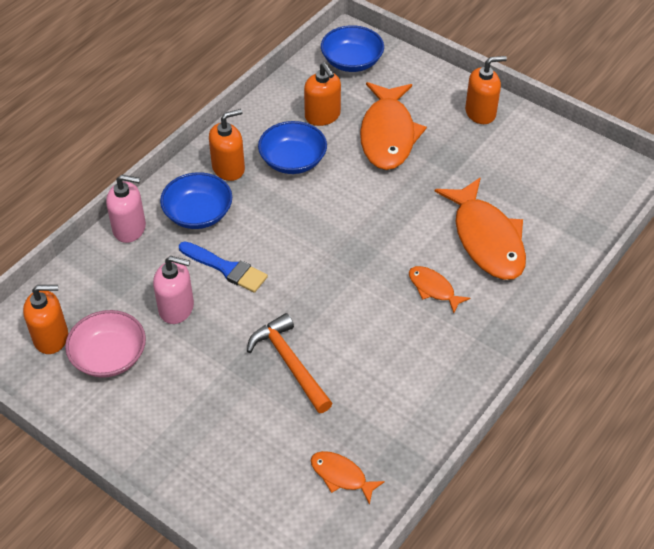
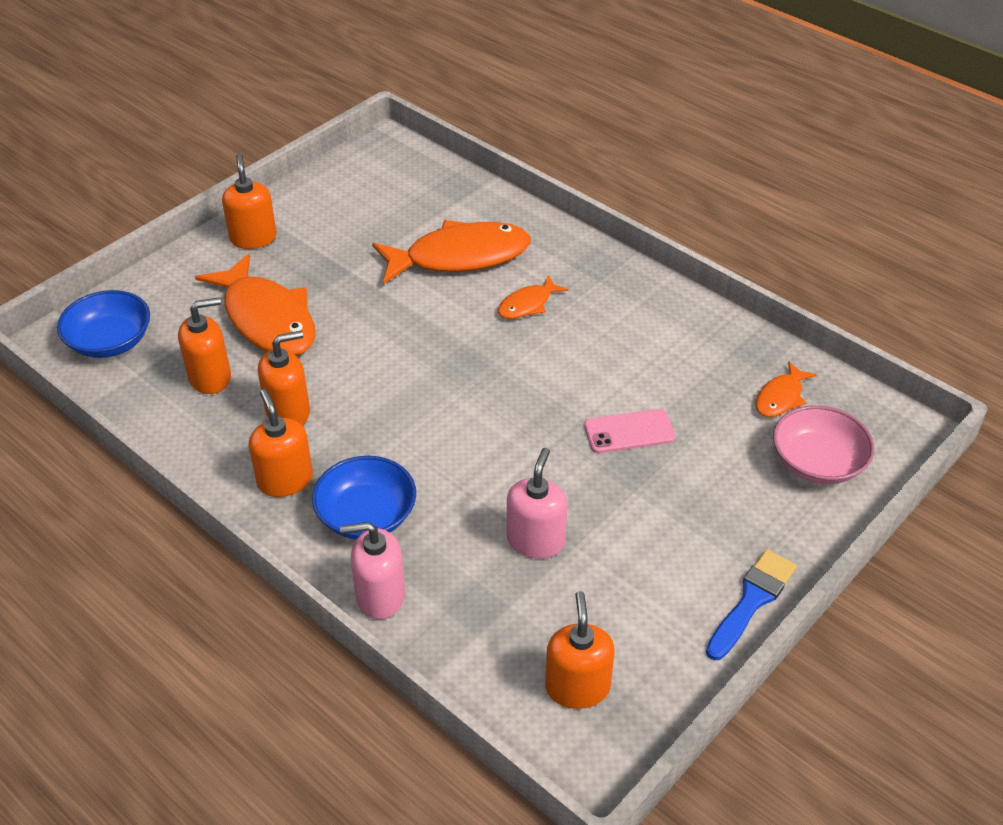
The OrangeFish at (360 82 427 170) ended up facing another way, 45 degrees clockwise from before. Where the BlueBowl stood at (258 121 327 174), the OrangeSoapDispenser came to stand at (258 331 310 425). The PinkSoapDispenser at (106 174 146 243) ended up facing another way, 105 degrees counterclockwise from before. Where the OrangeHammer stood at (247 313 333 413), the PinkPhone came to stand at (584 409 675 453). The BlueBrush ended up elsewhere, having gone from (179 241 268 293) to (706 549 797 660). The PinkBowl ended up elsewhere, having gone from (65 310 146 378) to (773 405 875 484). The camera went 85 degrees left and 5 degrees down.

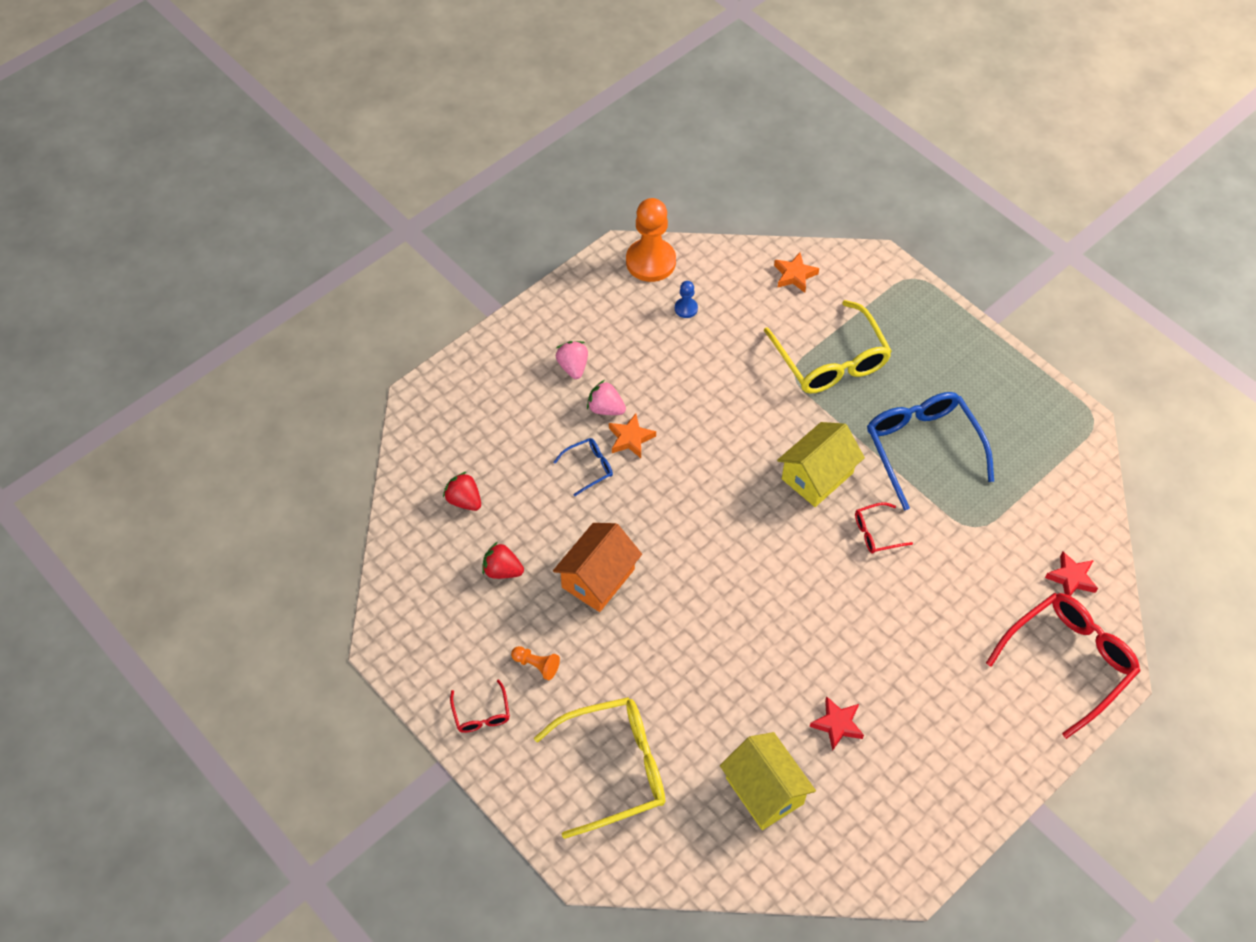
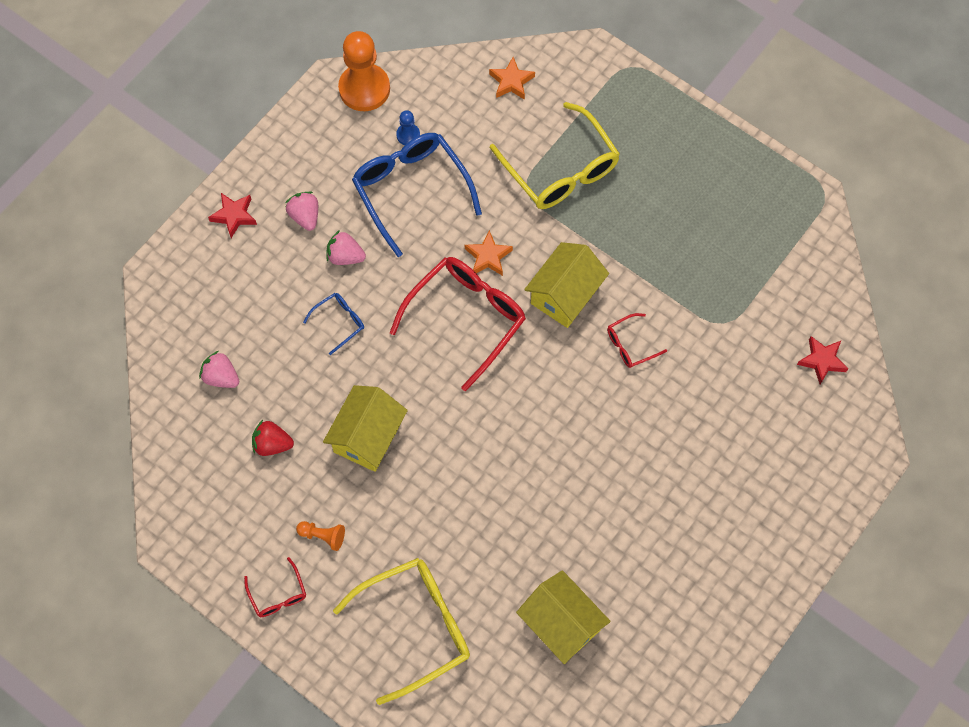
What was the RedStrawberry at (443 472 481 511) turned into the PinkStrawberry at (199 351 239 388). The RedStar ended up elsewhere, having gone from (810 696 864 751) to (208 193 257 238). What was the OrangeHouse at (553 523 642 612) turned into the YellowHouse at (323 385 408 472). The BlueGlasses ended up elsewhere, having gone from (867 392 994 510) to (352 133 482 257). The RedGlasses ended up elsewhere, having gone from (986 593 1140 739) to (390 257 526 391). The OrangeStar ended up elsewhere, having gone from (609 413 656 458) to (465 230 513 276). The camera went 10 degrees left and 10 degrees up.

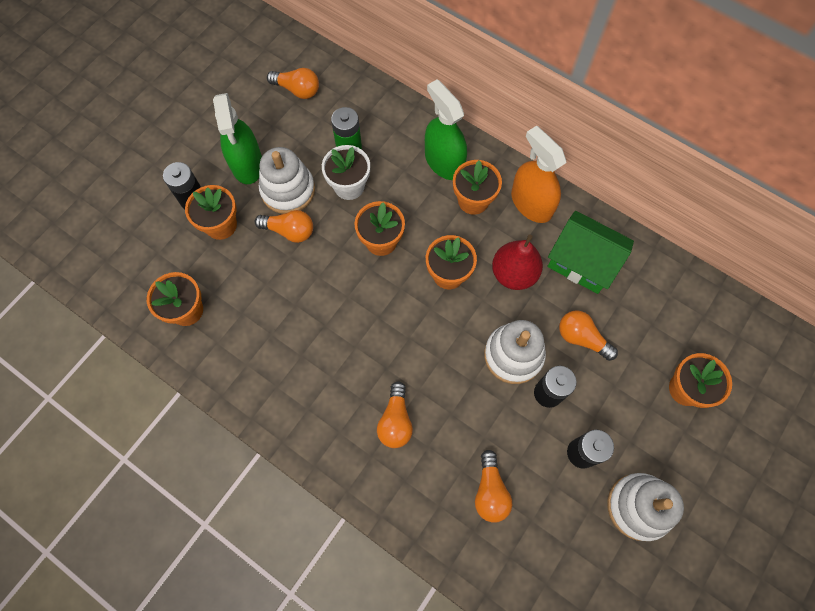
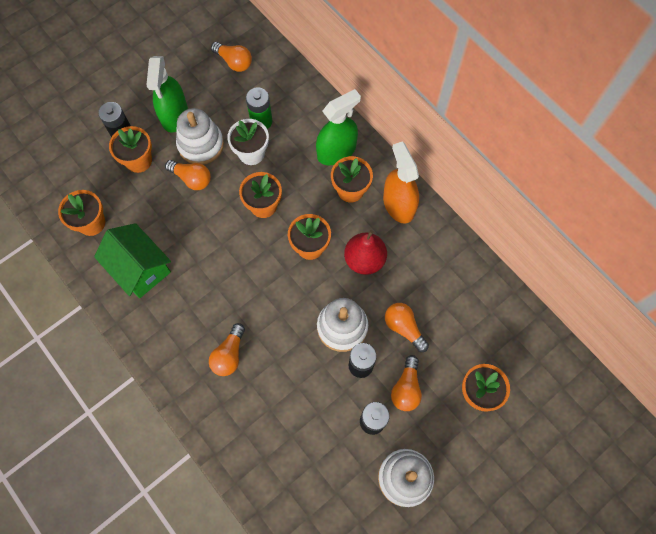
The GreenHouse ended up elsewhere, having gone from (548 211 634 294) to (94 223 171 298). The GreenSprayBottle at (425 79 467 180) ended up facing another way, 75 degrees clockwise from before. The OrangeLightBulb ended up elsewhere, having gone from (475 450 512 523) to (391 355 422 411). The camera went 15 degrees right and 0 degrees up.

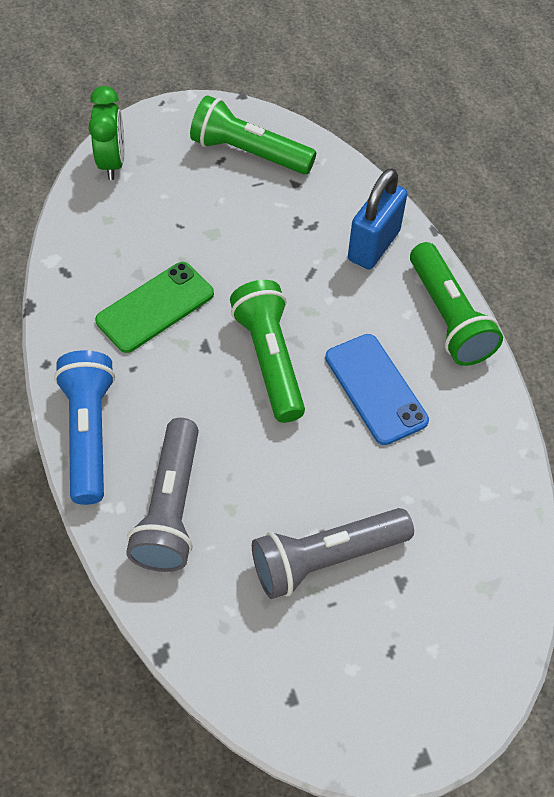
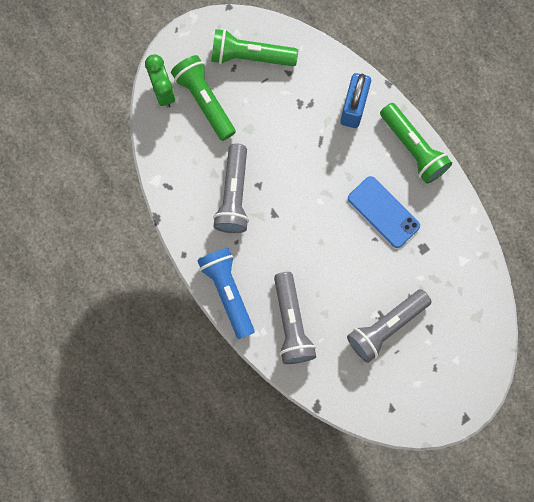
The GreenFlashlight ended up elsewhere, having gone from (230 280 305 423) to (171 55 236 141). Where the GreenPhone stood at (95 262 214 353), the GreyFlashlight came to stand at (213 144 249 233). The camera went 15 degrees left and 20 degrees up.

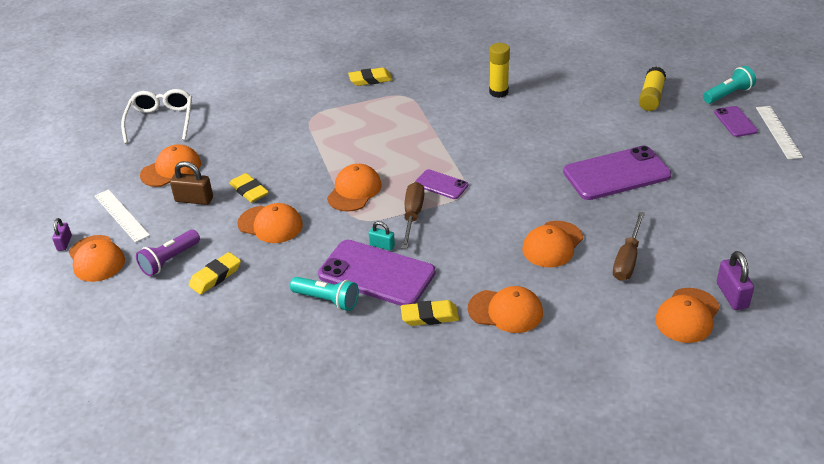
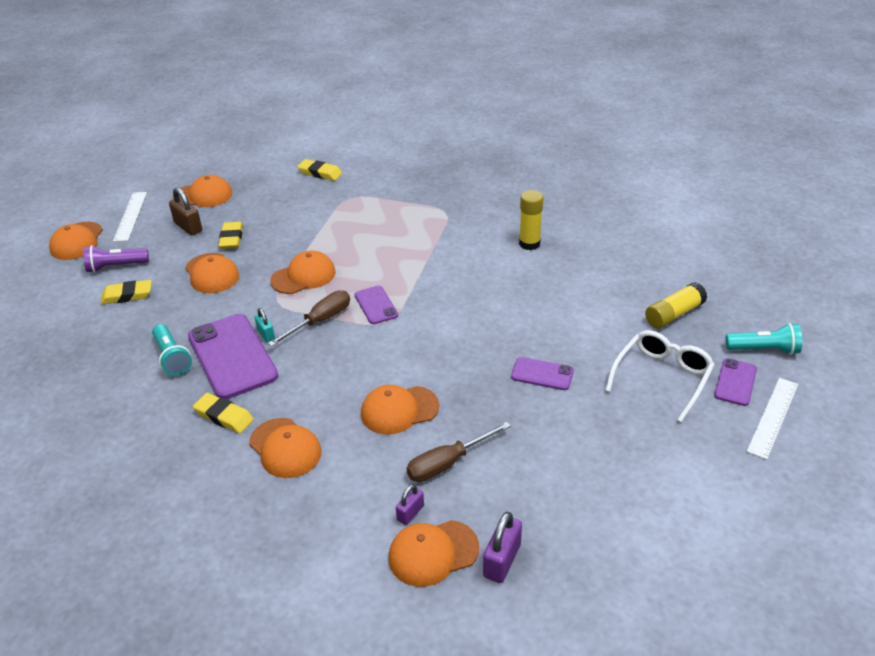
The YellowEraser ended up elsewhere, having gone from (348 67 392 86) to (297 159 342 181). The PurplePadlock ended up elsewhere, having gone from (52 218 72 251) to (396 484 424 525). The size of the PurplePhone at (563 146 672 200) changed by a factor of 0.51. The WhiteGlasses ended up elsewhere, having gone from (121 89 192 144) to (605 330 715 422). The camera went 35 degrees right and 0 degrees up.

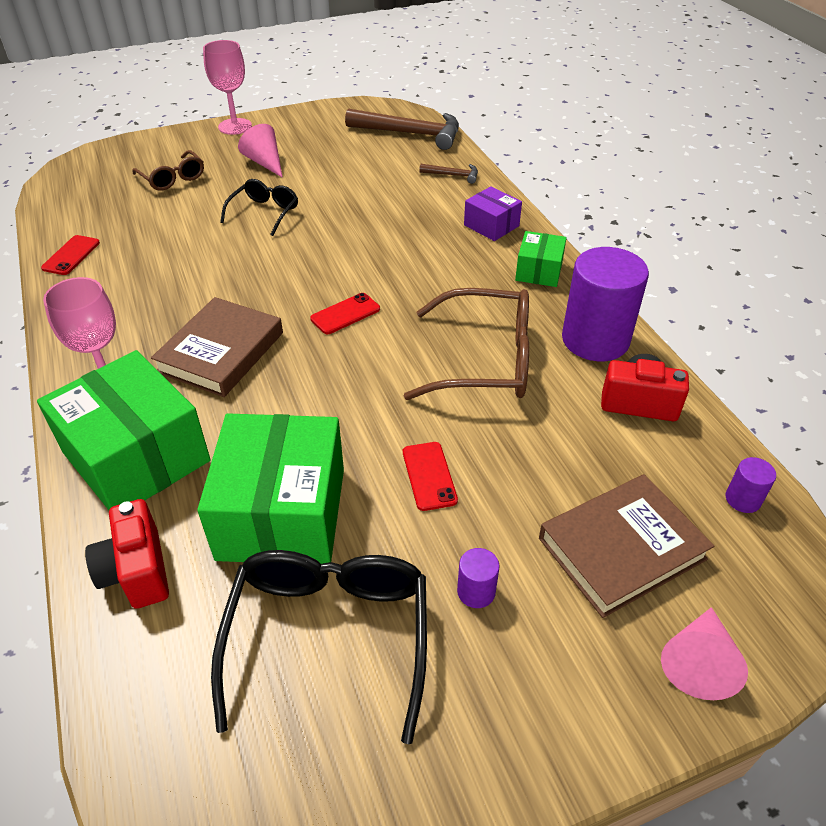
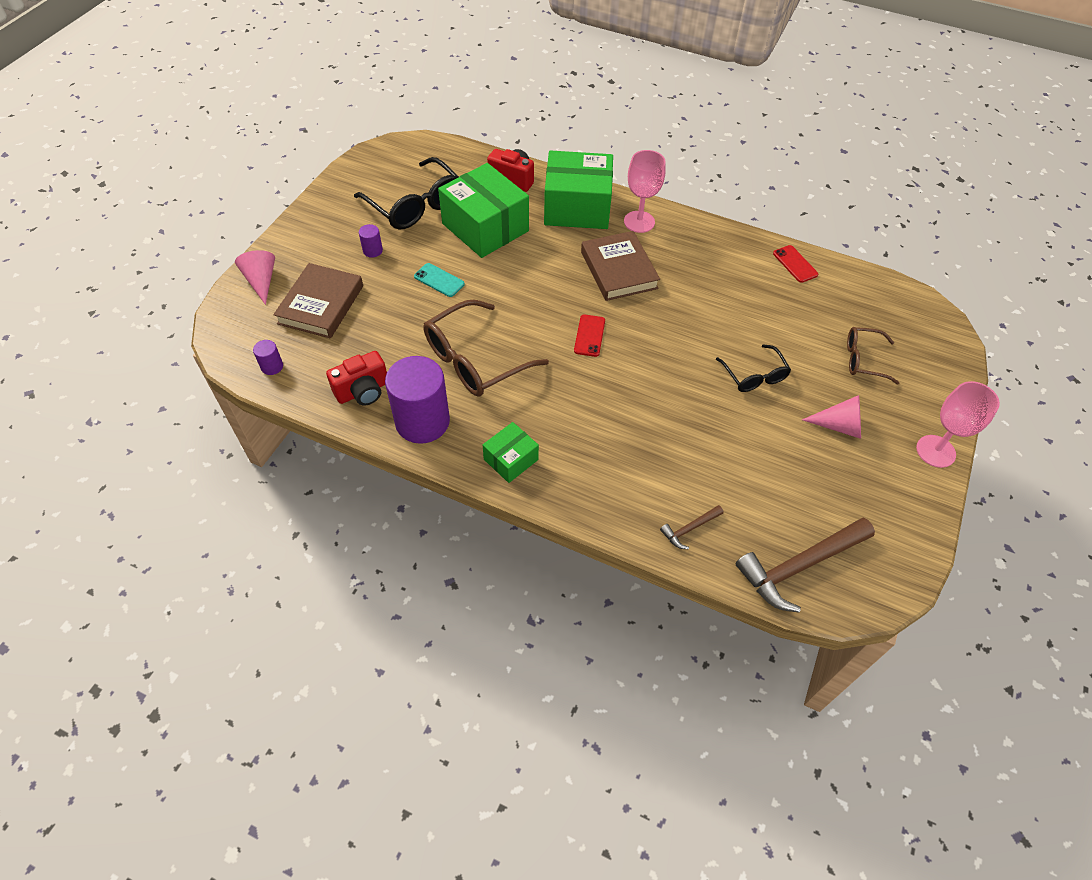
What was the RedPhone at (403 442 458 511) turned into the TurquoisePhone at (414 263 465 297). The GreenBox at (515 231 567 287) ended up facing another way, 75 degrees clockwise from before. The second view lost the PurpleBox at (464 186 522 241). The camera went 135 degrees right and 10 degrees up.

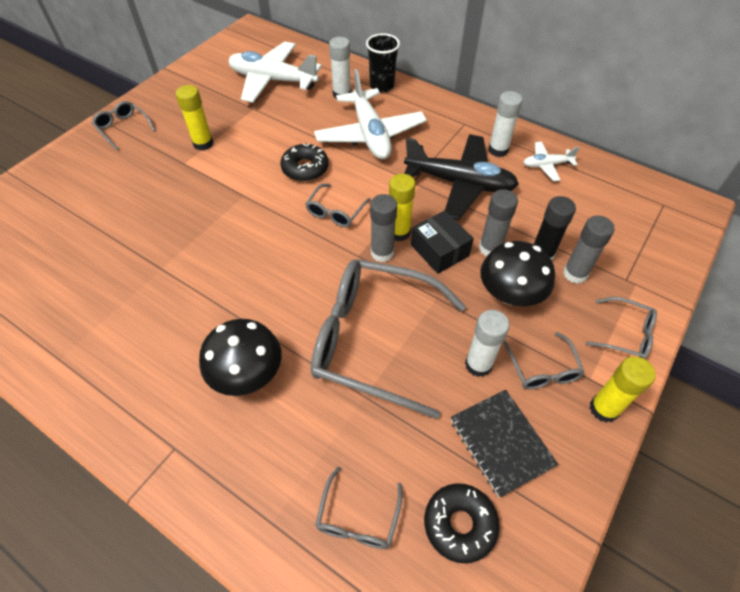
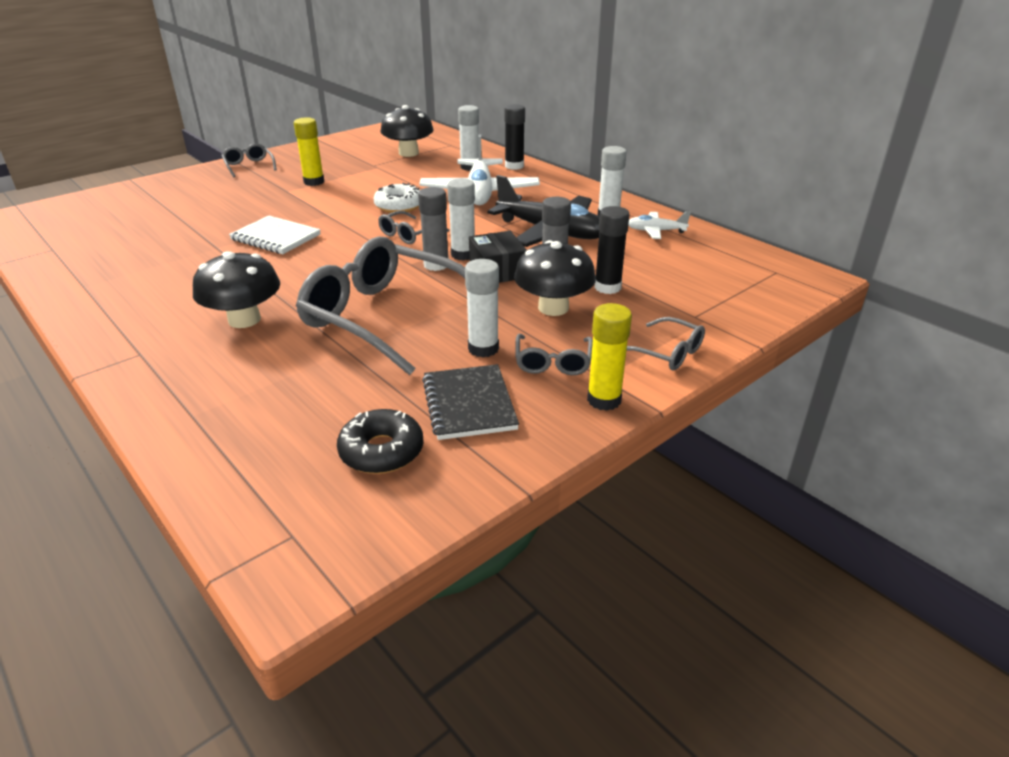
The second view gained the WhiteNotebook at (229 216 321 254). What was the BlackDonut at (280 143 329 181) turned into the WhiteDonut at (373 183 420 213). Where the WhitePlane stood at (228 41 322 103), the BlackMushroom came to stand at (381 105 434 157). What was the YellowGlueStick at (389 174 416 241) turned into the WhiteGlueStick at (447 178 475 260). Where the BlackCup stood at (366 33 400 92), the BlackGlueStick came to stand at (504 104 525 170). The second view lost the GreyGlasses at (315 466 402 549). The second view lost the GreyGlueStick at (563 216 615 284). The camera went 15 degrees right and 20 degrees down.

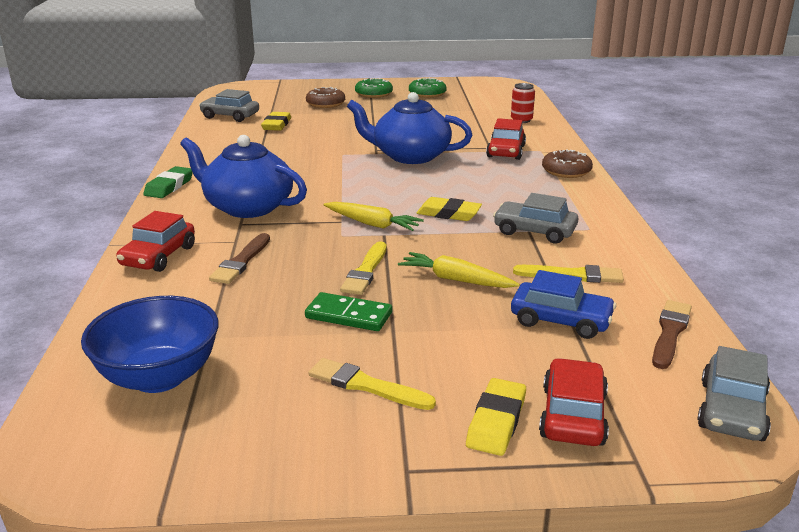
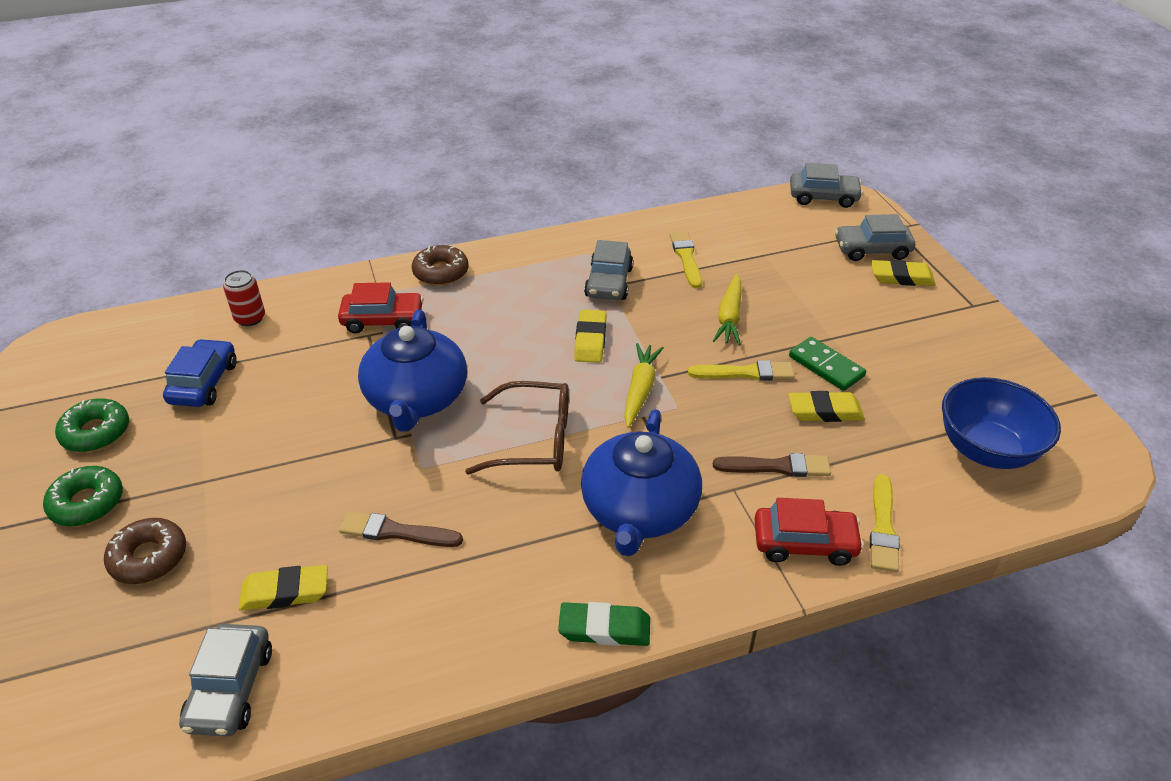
The BlueCar ended up elsewhere, having gone from (511 270 616 339) to (163 339 237 407). The BrownBrush ended up elsewhere, having gone from (652 300 692 369) to (339 511 463 547). The second view gained the BrownGlasses at (465 381 569 475). The second view gained the YellowEraser at (788 391 864 422). The GreenDomino at (305 292 392 331) ended up facing another way, 45 degrees counterclockwise from before. What was the RedCar at (539 358 609 446) turned into the GreyCar at (835 214 915 261). The YellowBrush ended up elsewhere, having gone from (308 358 436 410) to (870 474 900 572). The camera went 105 degrees left and 15 degrees up.

